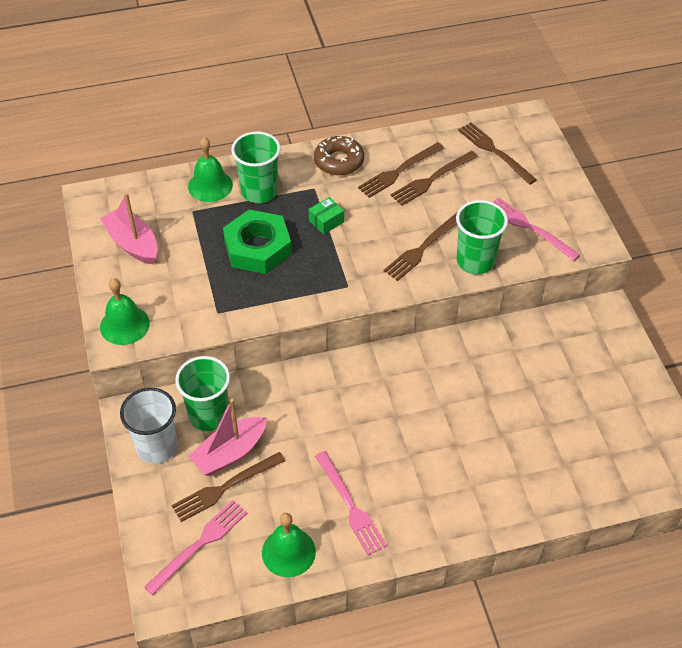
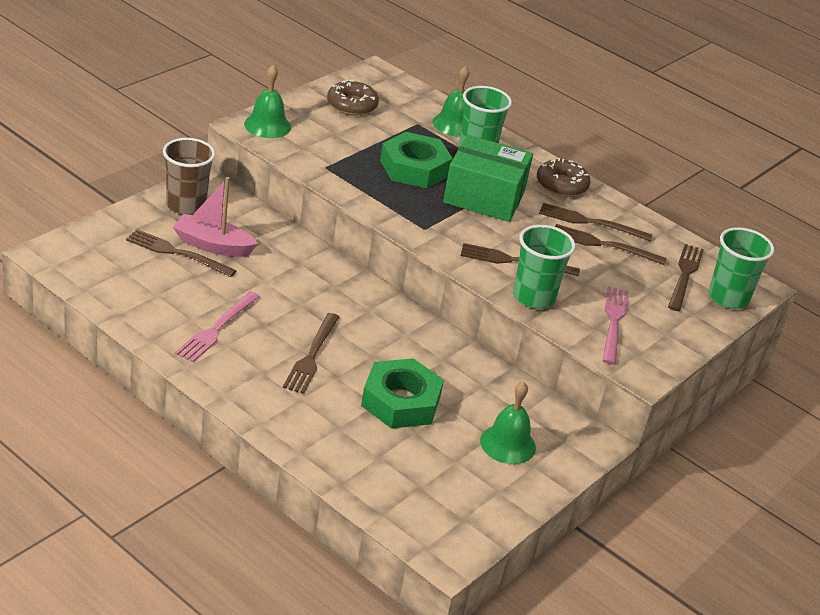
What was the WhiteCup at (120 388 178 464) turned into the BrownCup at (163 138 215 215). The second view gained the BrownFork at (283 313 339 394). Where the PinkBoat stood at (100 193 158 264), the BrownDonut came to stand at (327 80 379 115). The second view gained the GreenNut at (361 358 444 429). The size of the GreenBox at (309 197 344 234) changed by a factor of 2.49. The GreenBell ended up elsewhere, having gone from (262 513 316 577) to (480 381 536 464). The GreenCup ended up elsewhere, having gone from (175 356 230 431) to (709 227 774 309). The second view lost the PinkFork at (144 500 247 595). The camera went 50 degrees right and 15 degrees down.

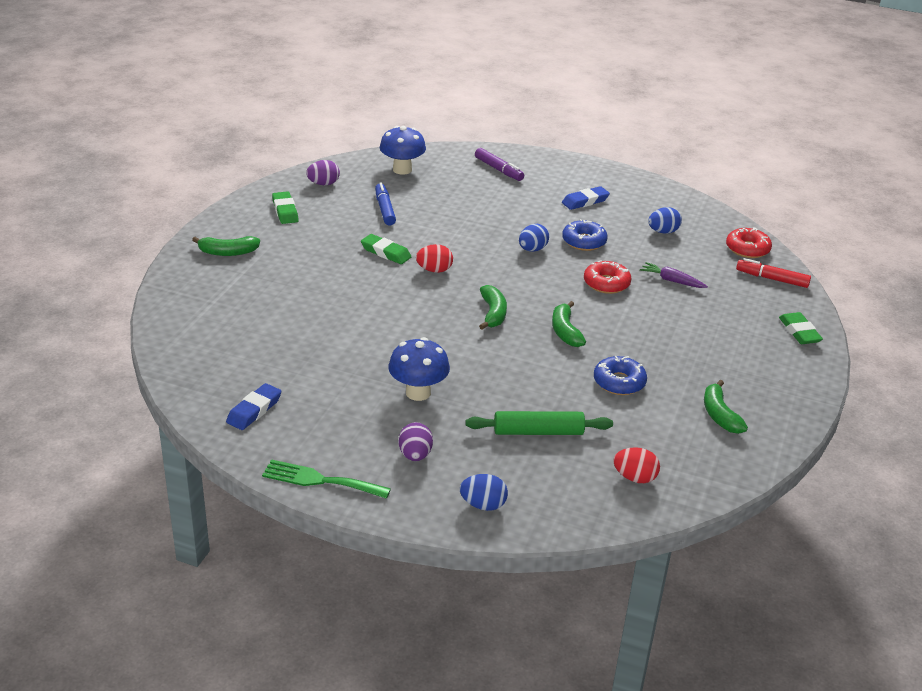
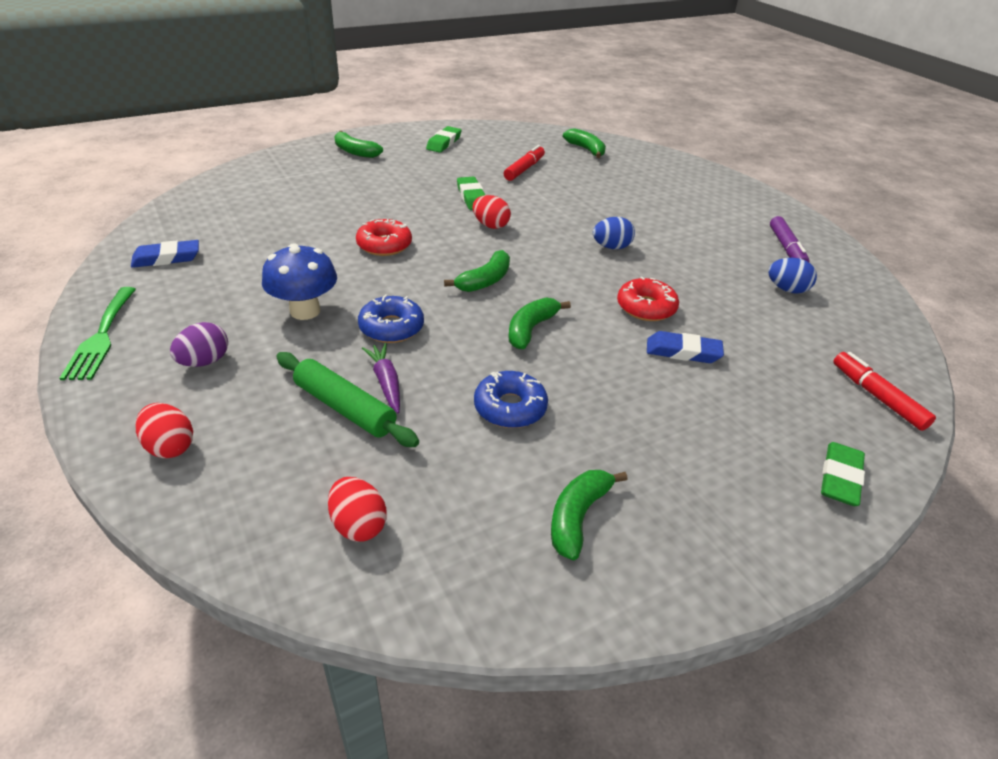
The GreenFork at (262 459 391 499) ended up facing another way, 150 degrees counterclockwise from before. What was the BlueEgg at (460 474 508 511) turned into the RedEgg at (136 403 193 458). The RedDonut ended up elsewhere, having gone from (726 227 772 258) to (356 219 412 256). The BlueDonut ended up elsewhere, having gone from (562 219 608 251) to (358 294 424 343). The PurpleCarrot ended up elsewhere, having gone from (640 262 708 288) to (362 343 400 413). What was the BlueMarker at (375 182 396 226) turned into the RedMarker at (504 145 545 181). Where the BlueMushroom stood at (380 126 426 175), the GreenBanana came to stand at (563 128 606 158). The BlueEraser ended up elsewhere, having gone from (562 186 610 210) to (647 331 724 363). The PurpleMarker ended up elsewhere, having gone from (475 148 524 181) to (770 216 810 262). The second view lost the PurpleEgg at (306 160 340 185). The camera went 40 degrees right and 5 degrees up.

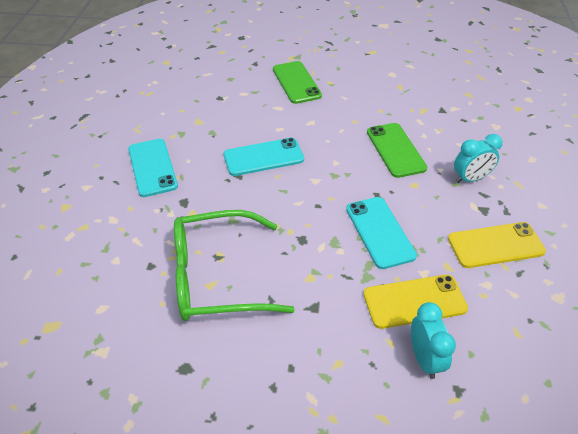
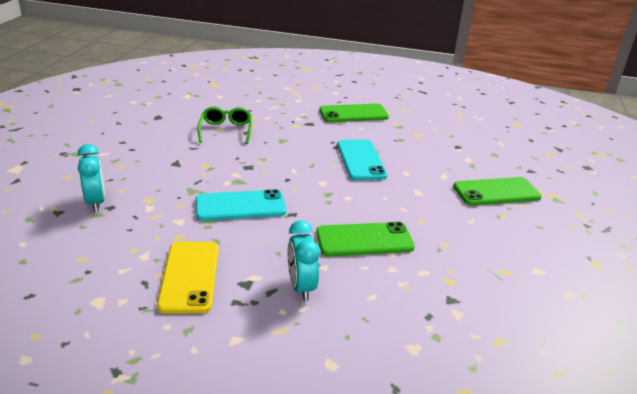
The TurquoiseClock at (411 302 456 379) ended up facing another way, 105 degrees counterclockwise from before. The size of the GreenGlasses at (174 210 295 321) changed by a factor of 0.55. What was the TurquoisePhone at (128 139 178 197) turned into the GreenPhone at (319 104 389 122). The second view lost the YellowPhone at (364 274 468 329). The camera went 95 degrees right and 15 degrees down.

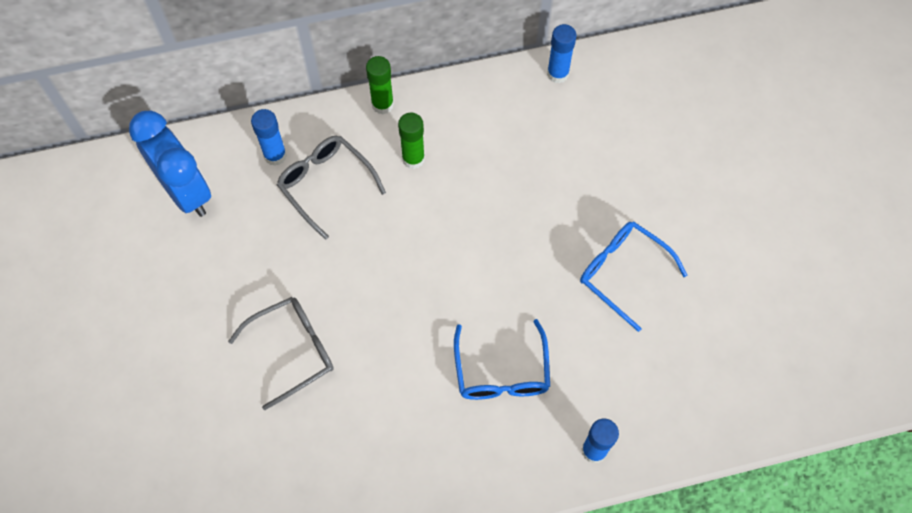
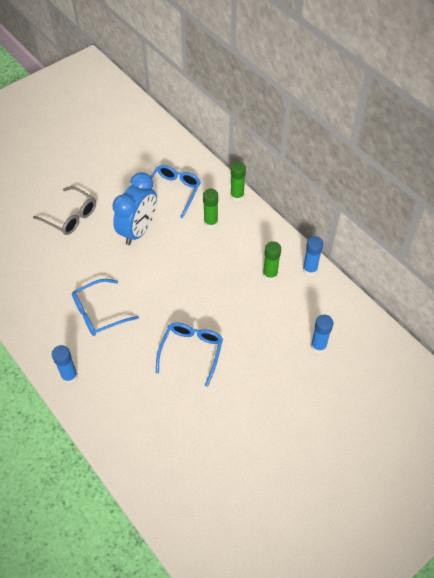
The BlueClock ended up elsewhere, having gone from (129 110 211 217) to (112 172 157 245). What was the GreyGlasses at (277 136 386 240) turned into the BlueGlasses at (150 165 201 218). The second view gained the GreenGlueStick at (263 241 281 281). The BlueGlueStick ended up elsewhere, having gone from (251 109 287 166) to (311 315 333 354). The camera went 65 degrees right and 10 degrees down.

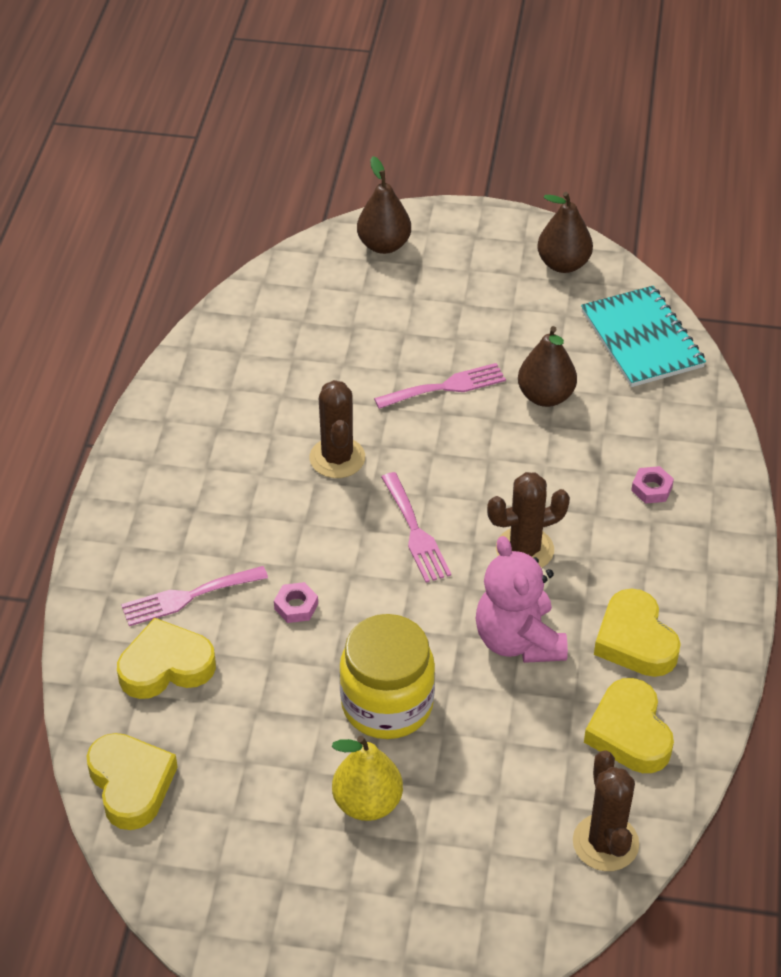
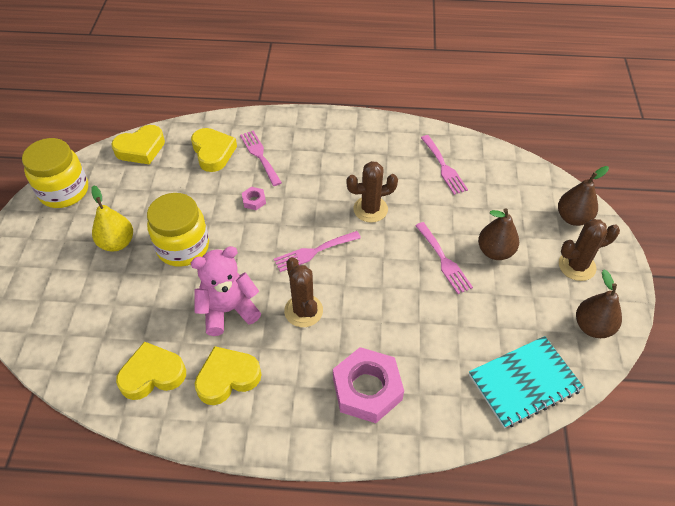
The second view gained the YellowJar at (22 138 88 208). The size of the PinkNut at (631 466 674 504) changed by a factor of 2.35. The second view gained the PinkFork at (421 135 468 195). The BrownPear ended up elsewhere, having gone from (518 326 577 407) to (478 208 519 260). The BrownCactus ended up elsewhere, having gone from (573 750 639 871) to (559 219 620 281). The camera went 85 degrees right and 5 degrees up.

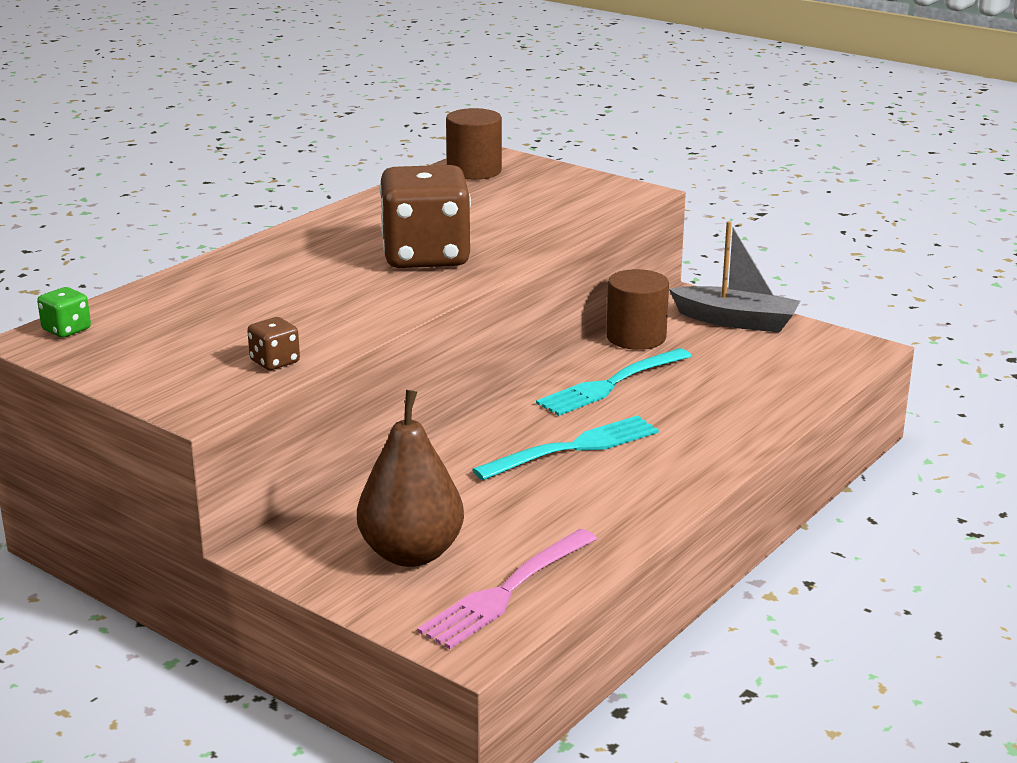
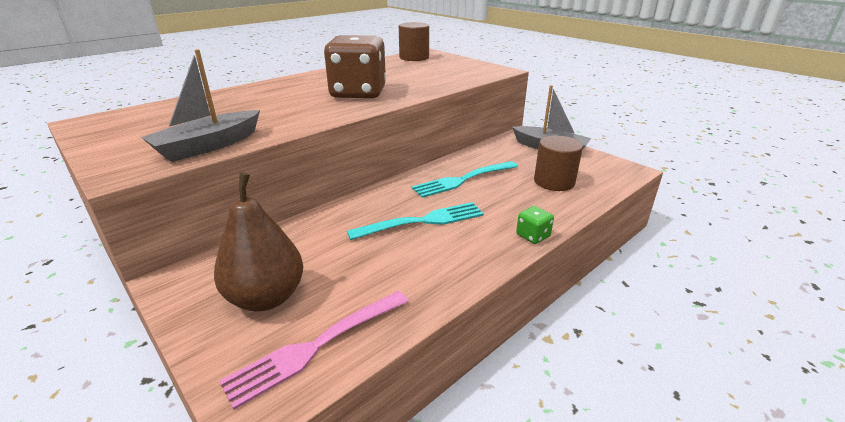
Where the BrownDice stood at (247 317 300 370), the GreyBoat came to stand at (141 49 260 162). The GreenDice ended up elsewhere, having gone from (37 287 91 338) to (516 206 554 244). The BrownCylinder ended up elsewhere, having gone from (606 269 669 350) to (534 136 583 191). The camera went 10 degrees right and 5 degrees up.

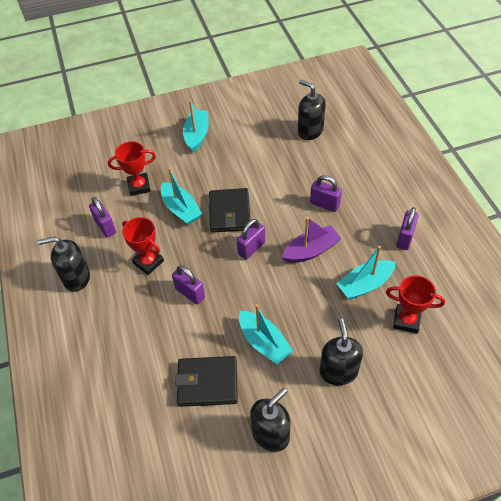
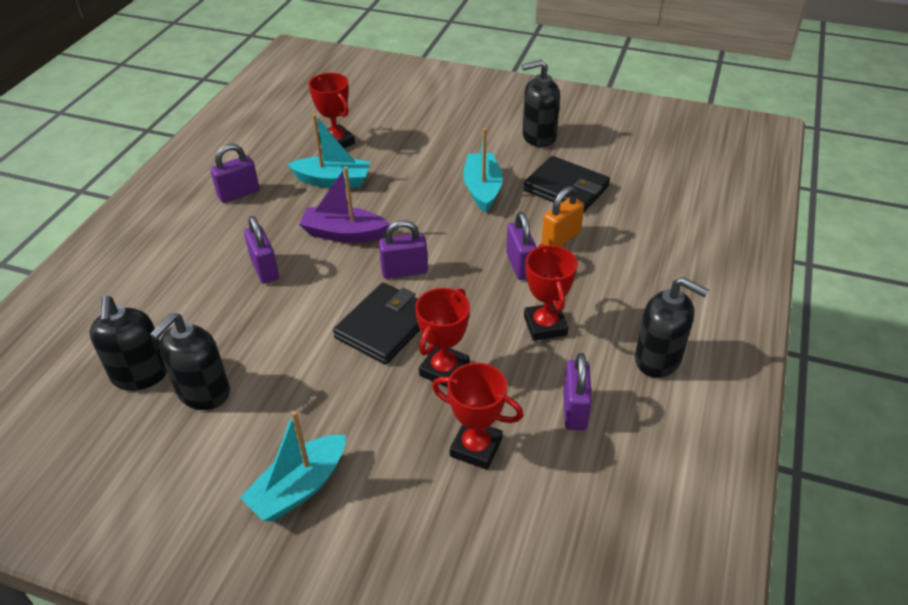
The BlackSoapDispenser ended up elsewhere, having gone from (320 318 363 386) to (150 313 230 410). Where the TurquoiseBoat stood at (161 167 202 225), the RedTrophy came to stand at (415 288 470 387). The second view gained the OrangePadlock at (541 186 584 246). The camera went 145 degrees left and 10 degrees down.

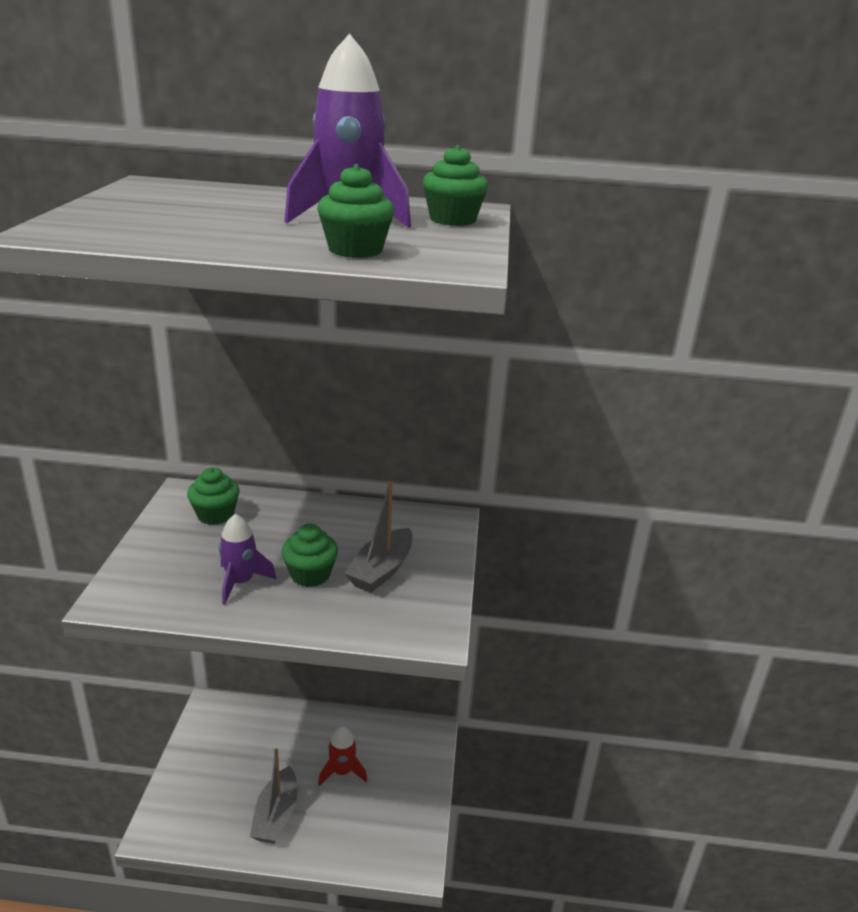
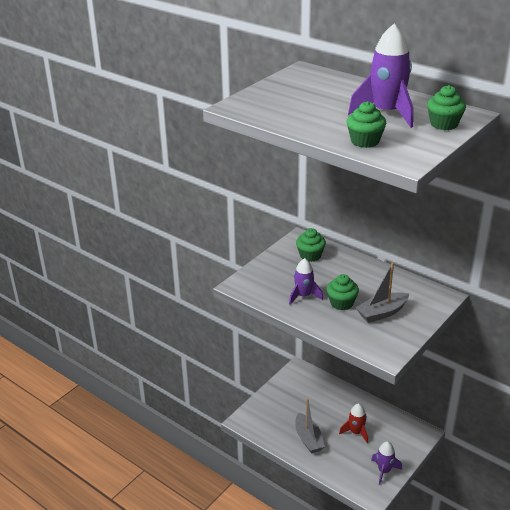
The GreyBoat at (250 748 297 844) ended up facing another way, 60 degrees counterclockwise from before. The second view gained the PurpleRocket at (371 441 402 485). The camera went 35 degrees right and 5 degrees up.

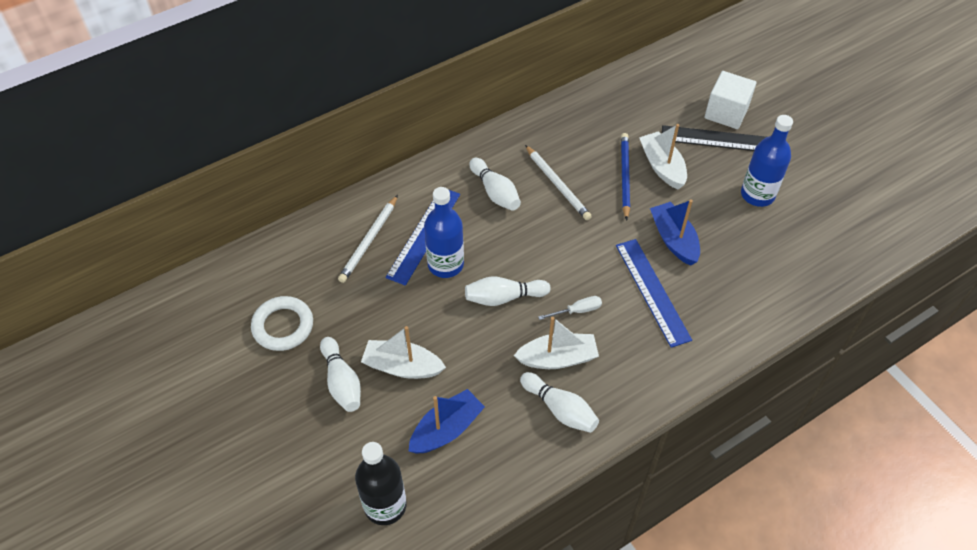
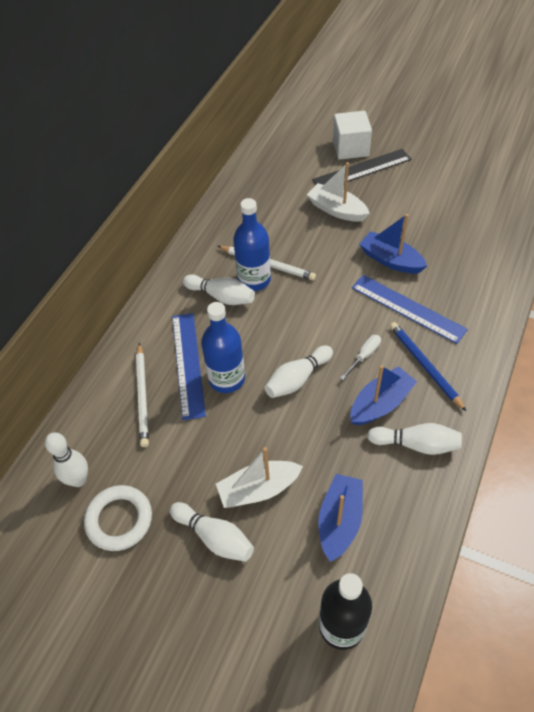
The second view gained the WhiteBowlingPin at (45 432 88 487). The BlueBottle ended up elsewhere, having gone from (741 115 793 207) to (233 198 271 291). What was the WhiteBoat at (514 317 599 369) turned into the BlueBoat at (350 365 417 425). The BluePencil ended up elsewhere, having gone from (621 133 630 221) to (390 322 467 412). The camera went 30 degrees left and 0 degrees up.

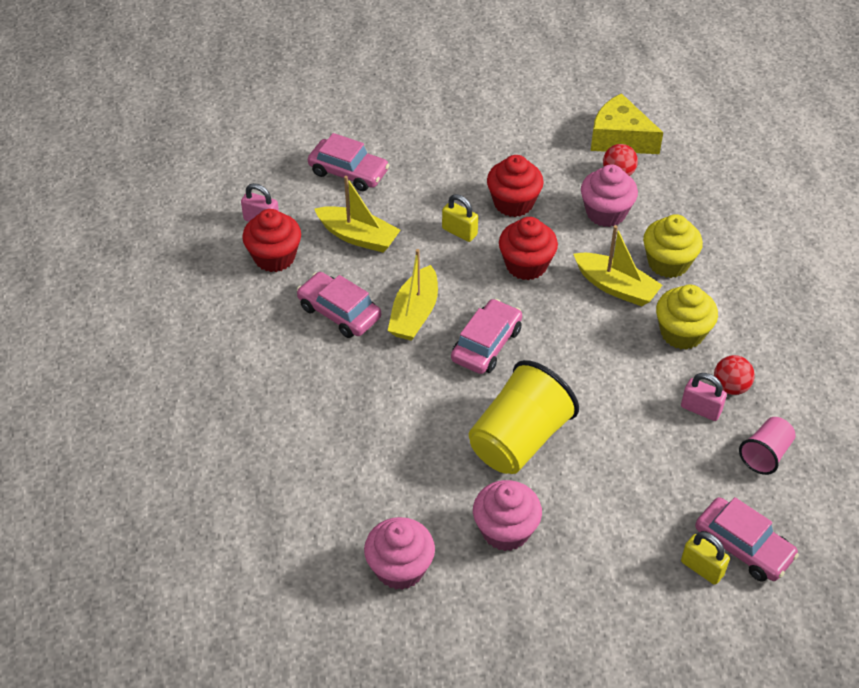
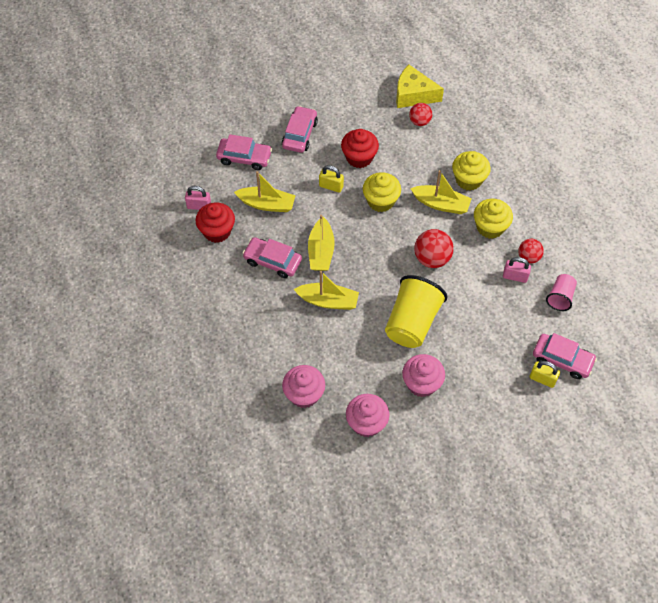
The PinkCar ended up elsewhere, having gone from (451 299 522 374) to (282 106 318 153). The PinkCupcake ended up elsewhere, having gone from (581 164 638 227) to (282 365 325 408). The second view gained the YellowBoat at (294 271 359 310). What was the RedCupcake at (499 217 558 280) turned into the YellowCupcake at (363 172 401 212). The second view gained the RedBall at (414 229 454 268). The camera went 15 degrees left and 10 degrees up.

